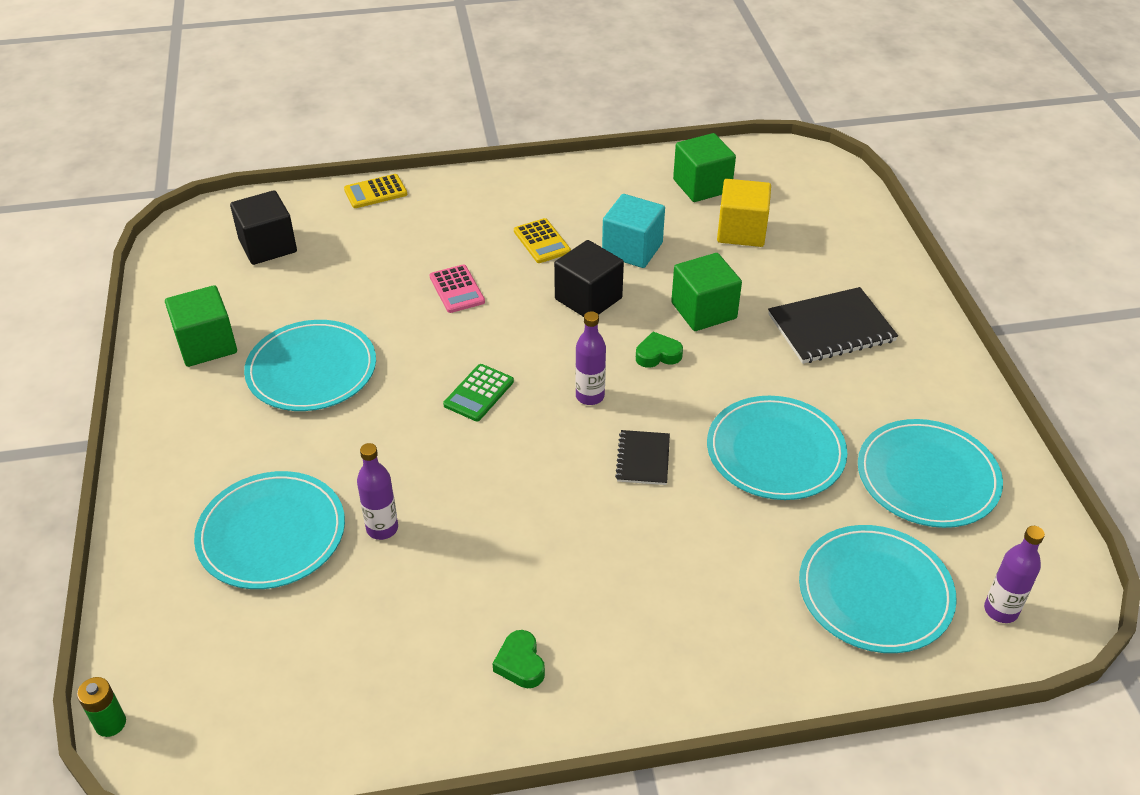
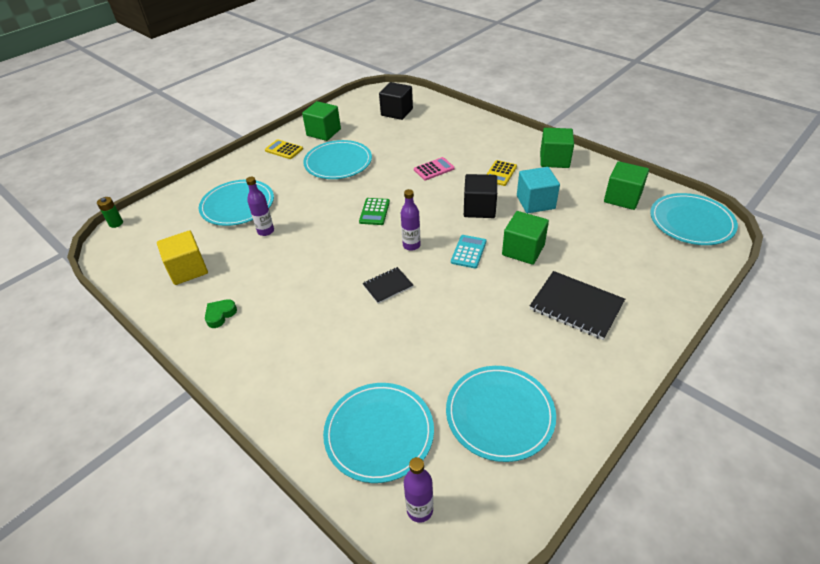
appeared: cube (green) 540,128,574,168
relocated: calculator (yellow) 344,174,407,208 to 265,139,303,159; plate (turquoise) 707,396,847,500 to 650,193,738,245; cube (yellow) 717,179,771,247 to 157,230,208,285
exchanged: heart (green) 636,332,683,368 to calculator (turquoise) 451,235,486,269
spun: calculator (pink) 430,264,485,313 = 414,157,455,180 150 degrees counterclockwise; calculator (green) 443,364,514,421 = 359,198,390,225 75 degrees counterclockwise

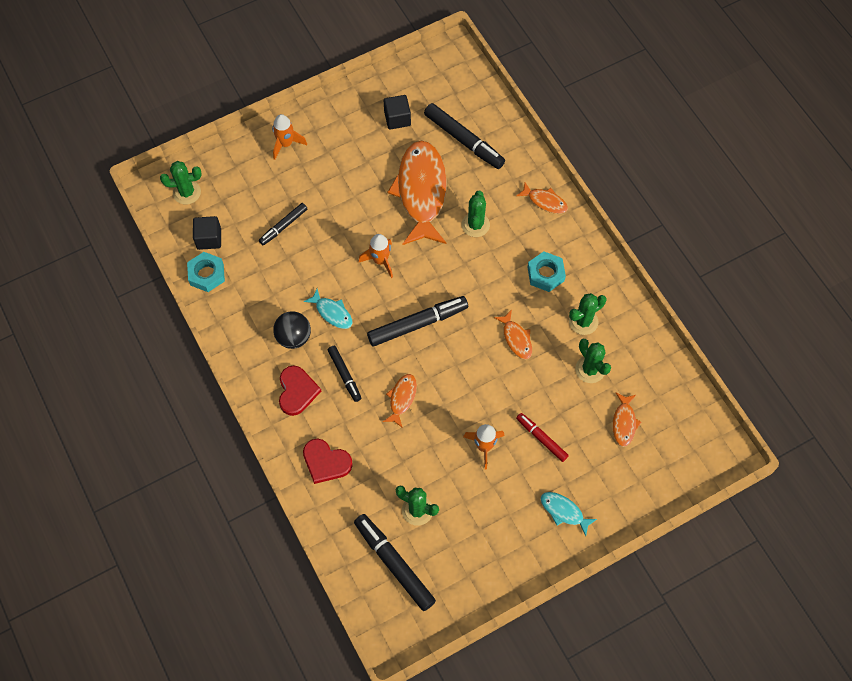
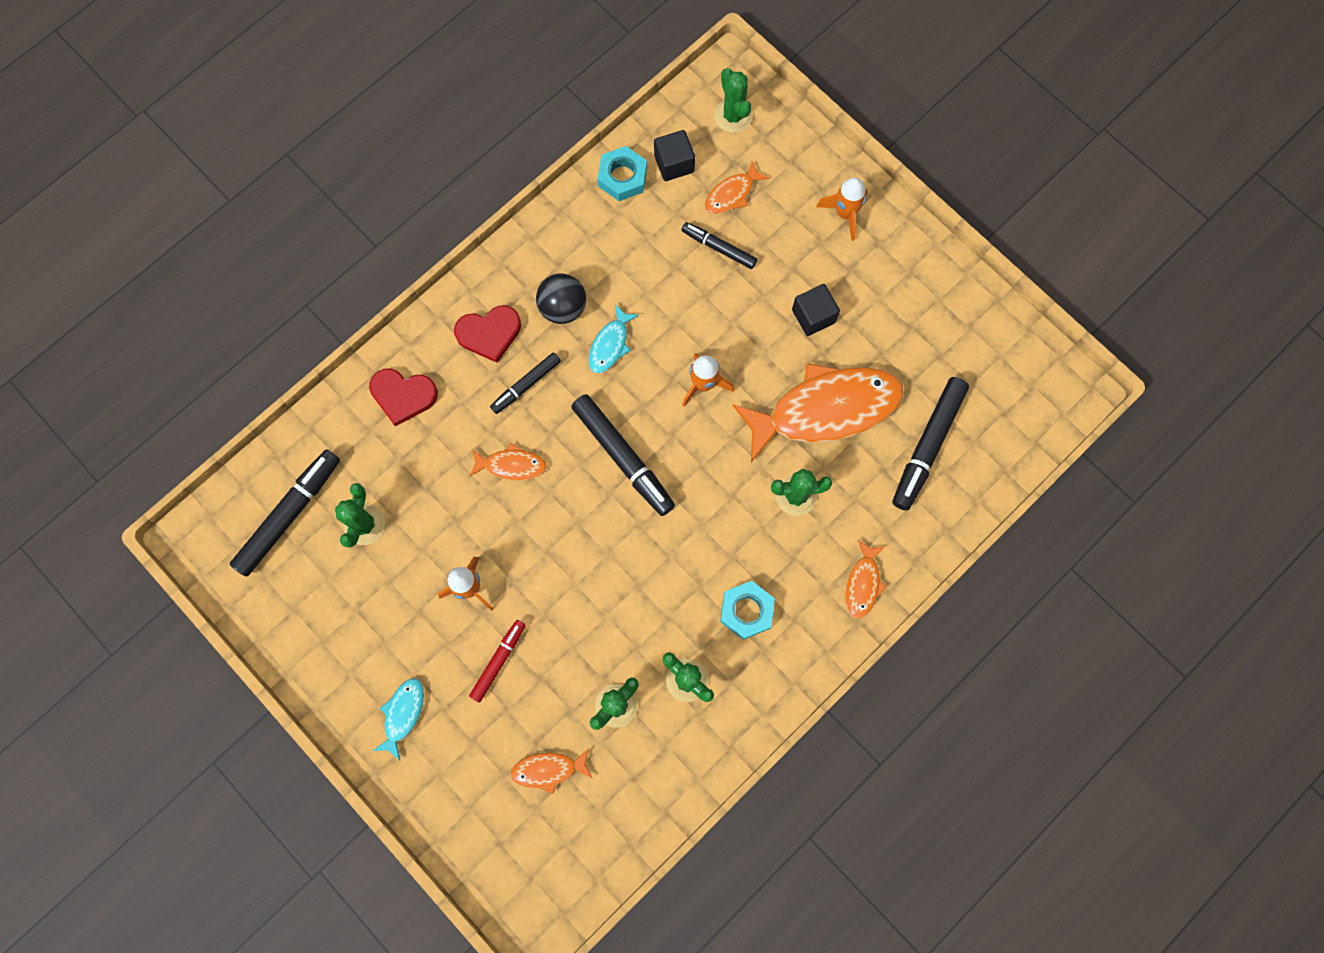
relocated: cube (black) 384,95,411,130 to 792,284,840,336; fish (orange) 494,310,532,360 to 705,161,769,214
spun: heart (red) 303,439,353,484 = 369,369,438,426 90 degrees counterclockwise

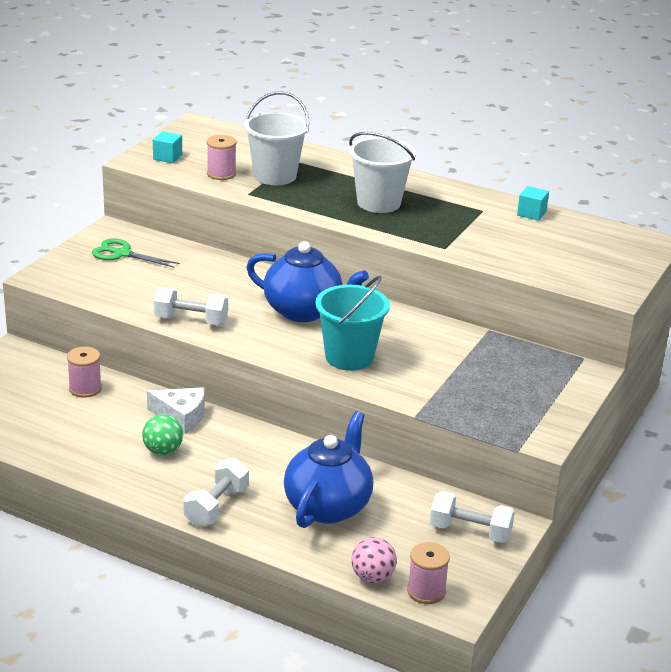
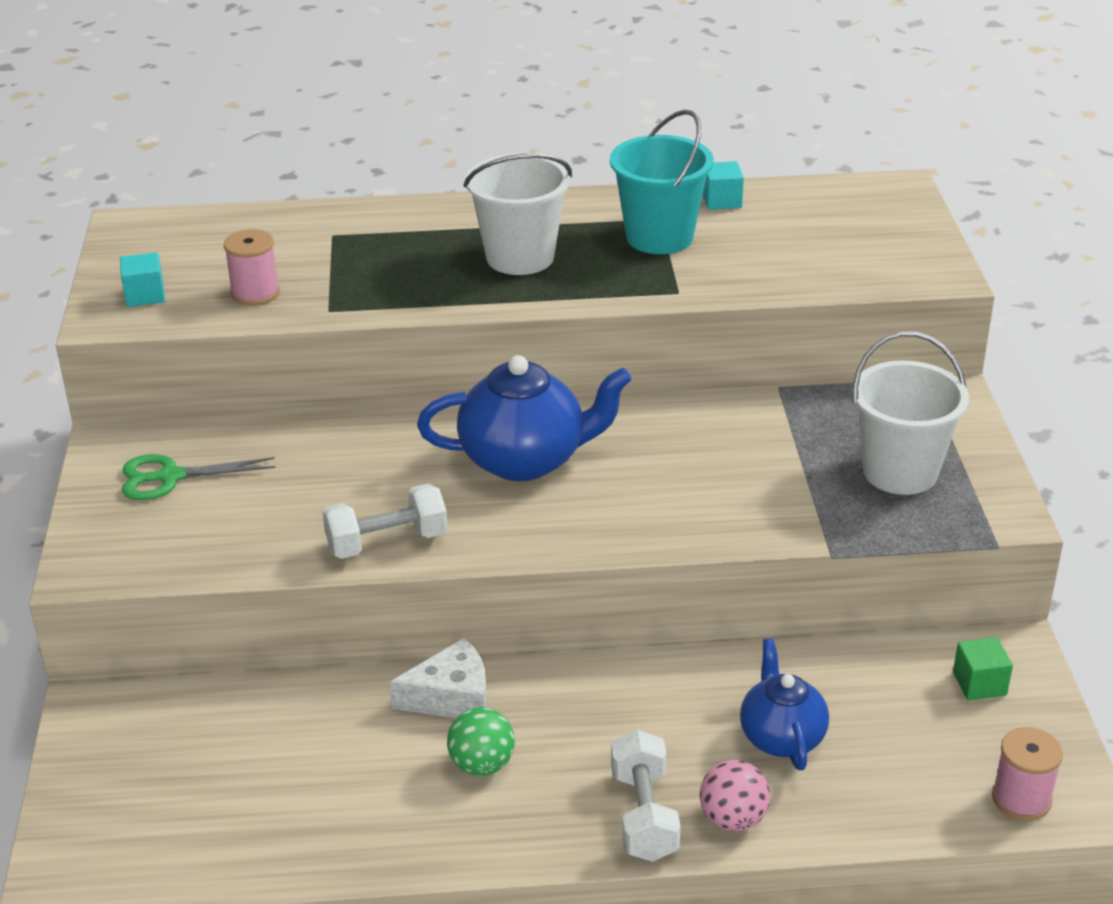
missing: spool (pink) 67,347,102,398
relocated: bucket (white) 244,91,309,185 to 852,332,969,495; bucket (turquoise) 315,276,390,371 to 610,110,714,254; ball (pink) 351,537,397,583 to 700,760,770,831
exchanged: dumbbell (white) 430,491,515,543 to cube (green) 953,637,1013,701
size: teapot (blue) 284,411,373,528 = 740,638,829,770 x0.63

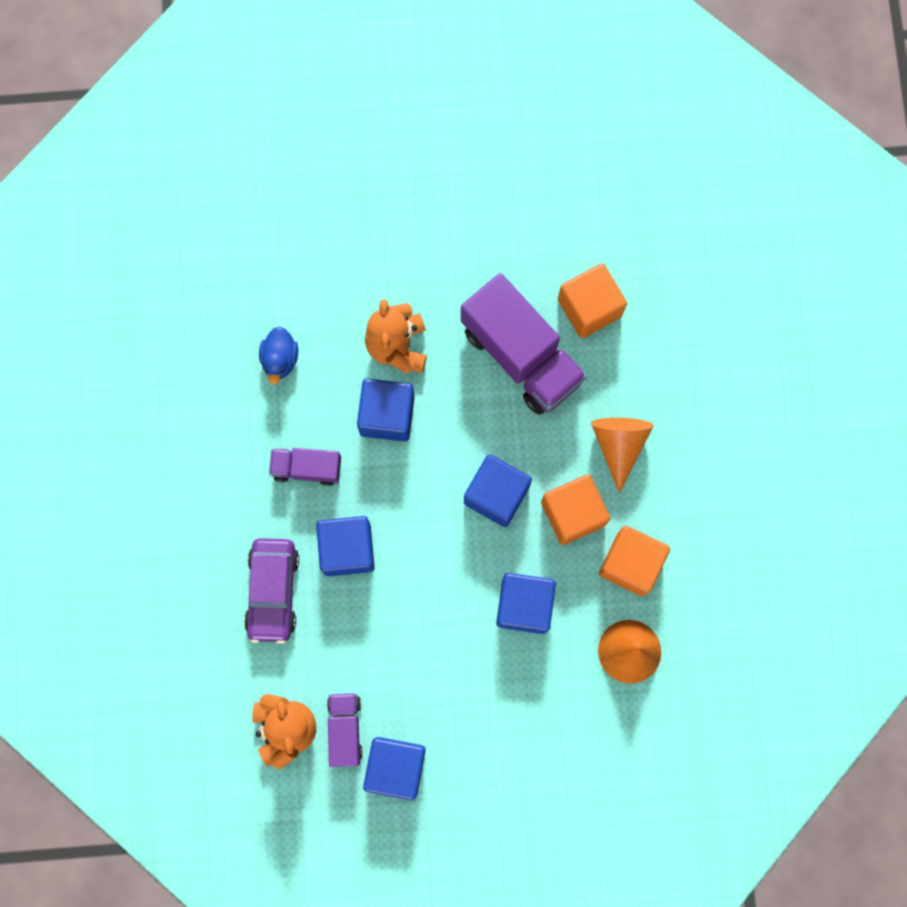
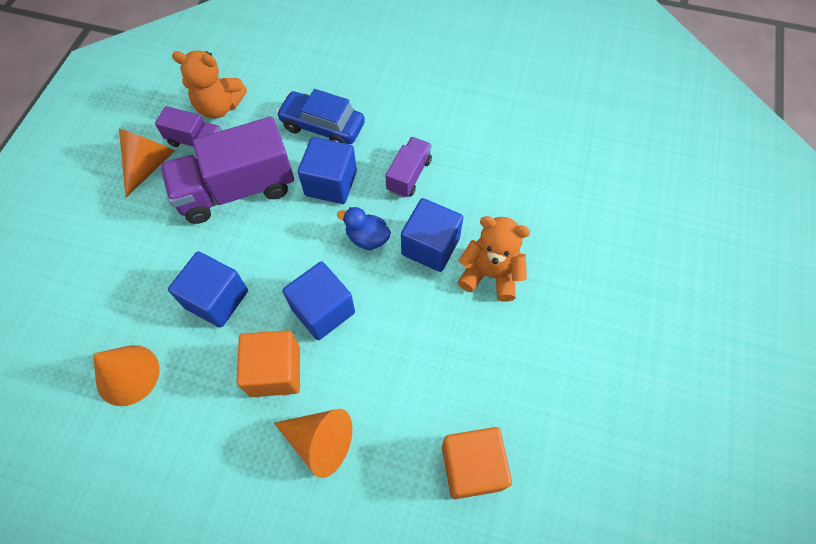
missing: cube (orange) 599,526,670,596
relocated: duck (blue) 259,327,298,385 to 337,207,391,250; truck (purple) 461,273,587,415 to 160,117,294,224
exchanged: cube (blue) 363,737,426,800 to cone (orange) 119,129,175,198
colour: car (purple) 244,538,299,644 to car (blue) 276,89,365,144

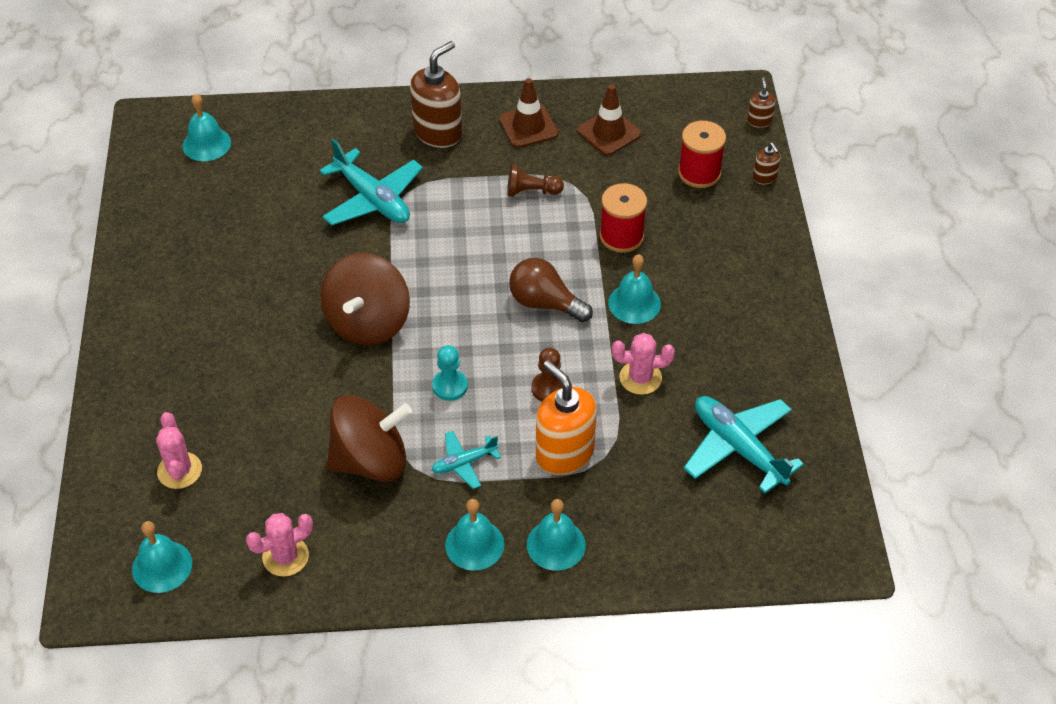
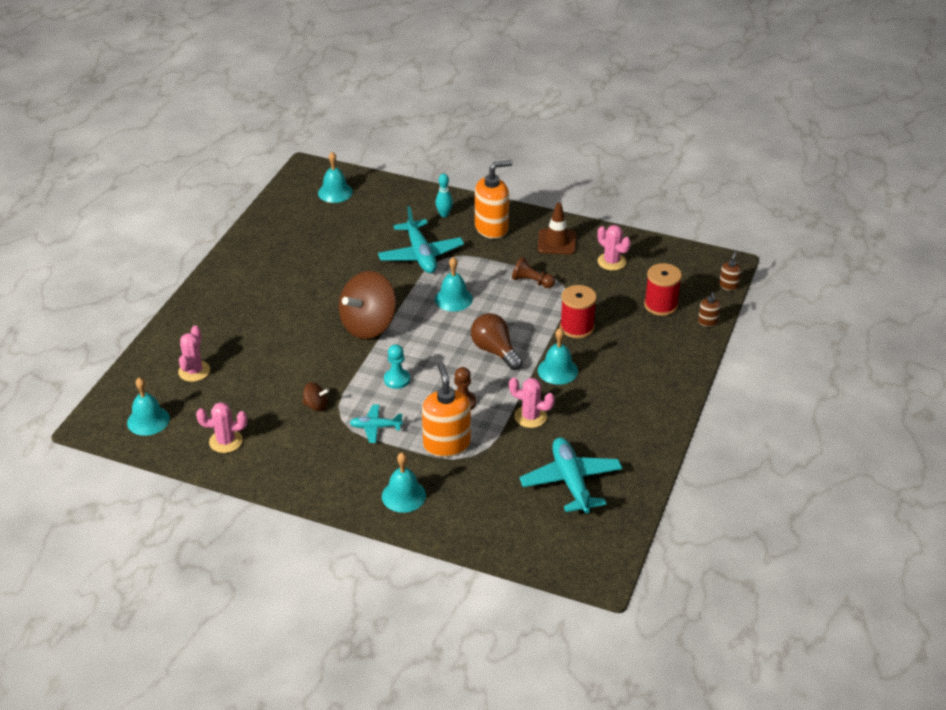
appeared: bowling pin (turquoise) 435,173,453,217
relocated: bell (turquoise) 445,499,504,571 to 435,257,473,311
exchanged: traffic cone (brown) 577,84,641,156 to cactus (pink) 597,225,631,271
colour: soap dispenser (brown) 410,41,462,148 to soap dispenser (orange) 475,160,512,239
size: spinning top (brown) 327,395,412,482 = 303,382,329,411 x0.43

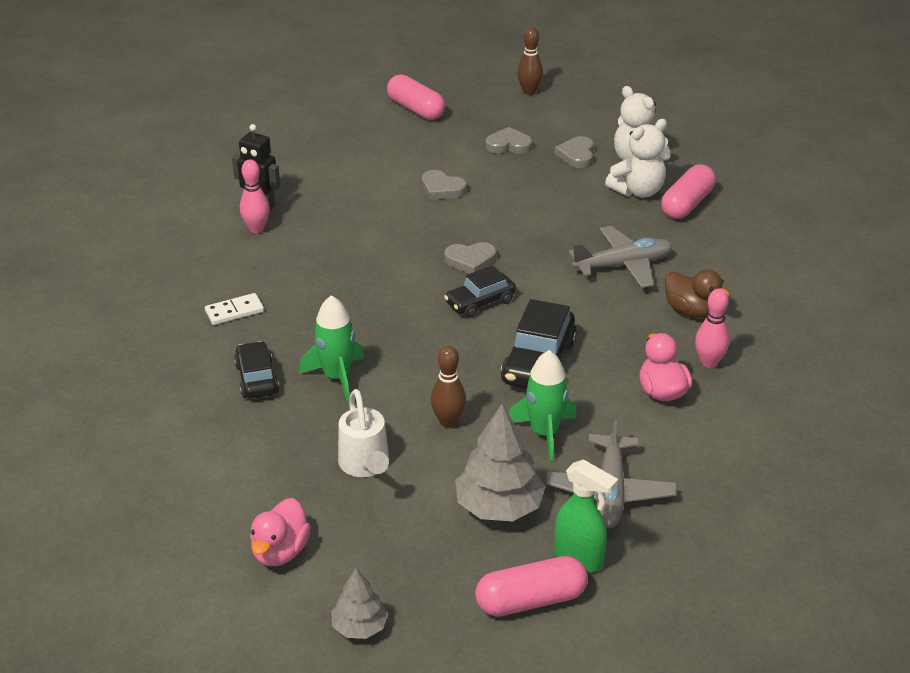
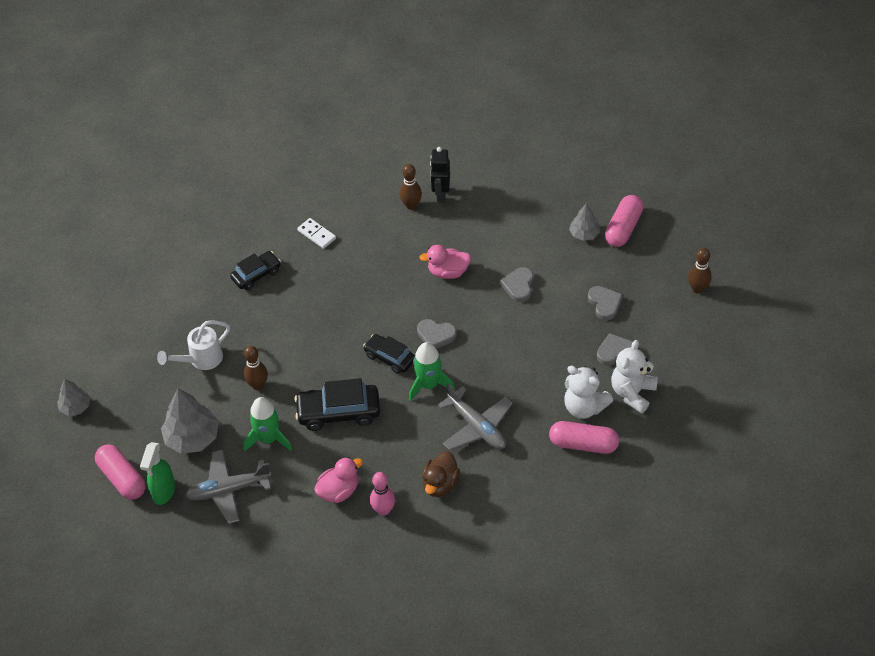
appeared: tree (grey) 569,203,600,241
relocated: duck (pink) 250,498,311,566 to 419,245,471,279; rocket (green) 299,295,364,401 to 409,342,455,401
colour: bowling pin (pink) 240,159,270,234 to bowling pin (brown) 400,164,422,210
spun: heart (grey) 444,242,496,274 = 417,319,457,349 45 degrees counterclockwise

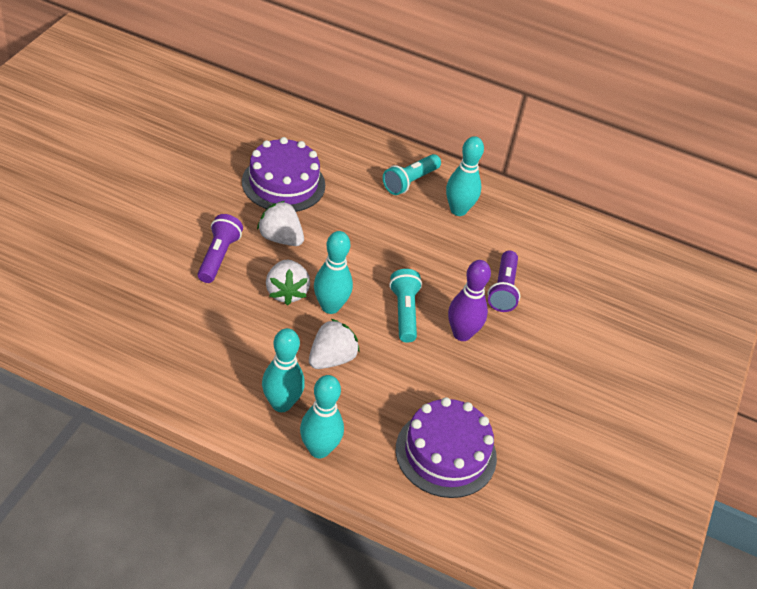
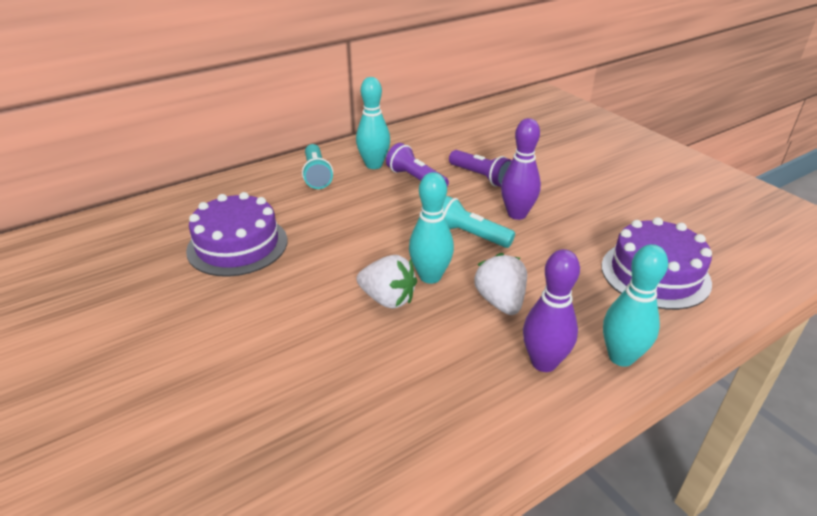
missing: strawberry (white) 257,201,304,246
relocated: flashlight (purple) 197,214,243,283 to 386,143,449,187
colour: bowling pin (turquoise) 262,328,305,412 to bowling pin (purple) 523,249,580,372

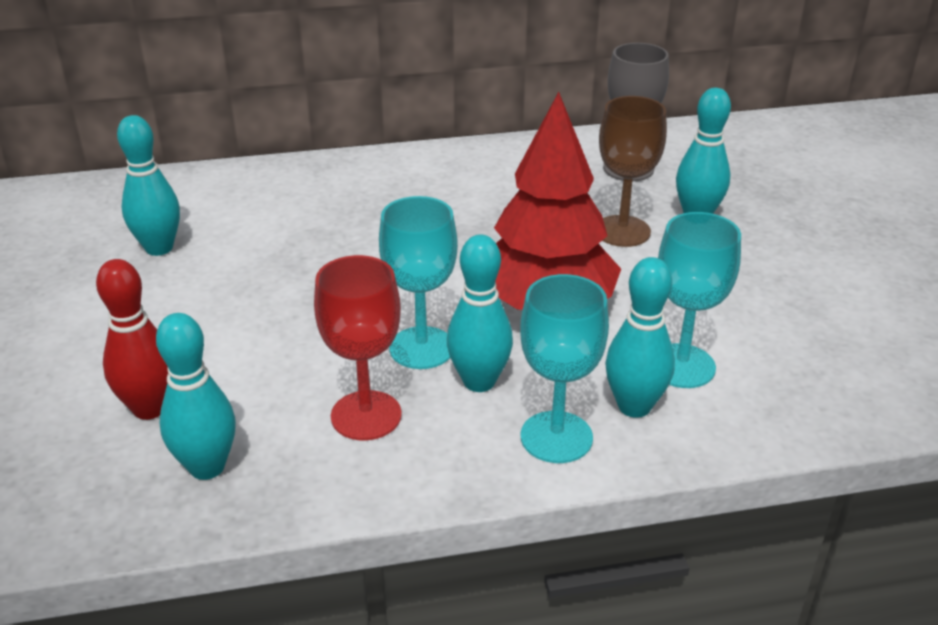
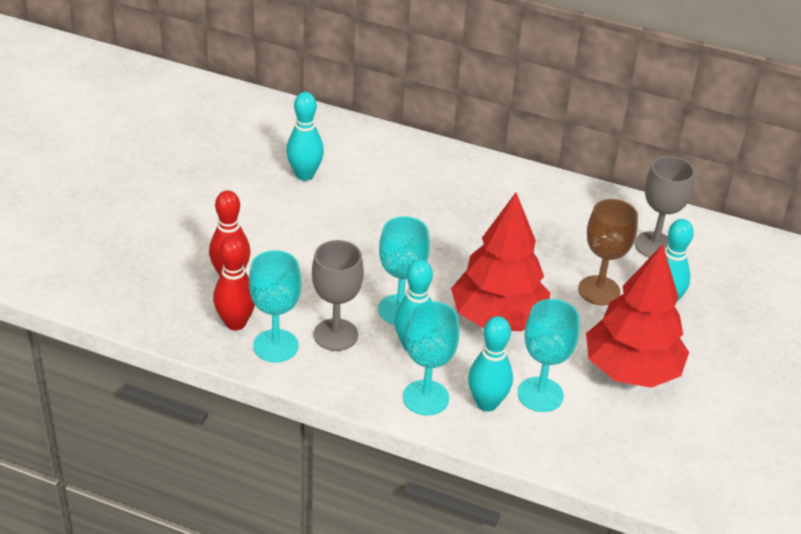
appeared: goblet (turquoise) 249,250,301,362; tree (red) 586,244,689,388
colour: bowling pin (turquoise) 156,313,236,480 to bowling pin (red) 213,236,255,330; goblet (red) 314,255,402,440 to goblet (grey) 312,240,364,351

